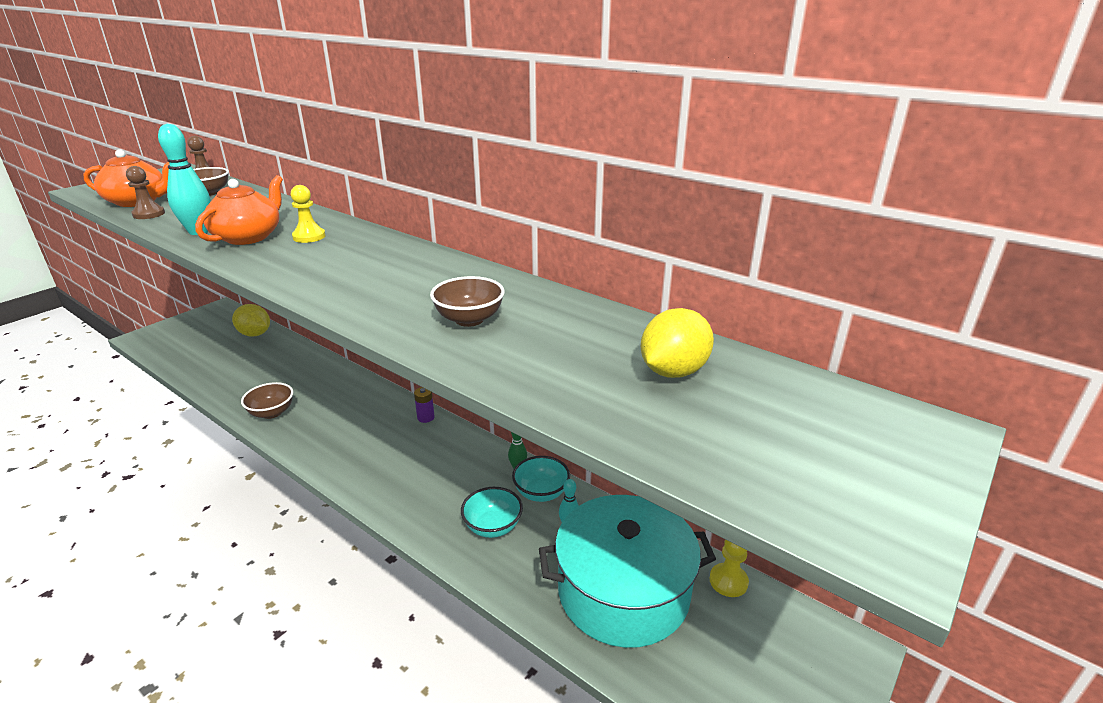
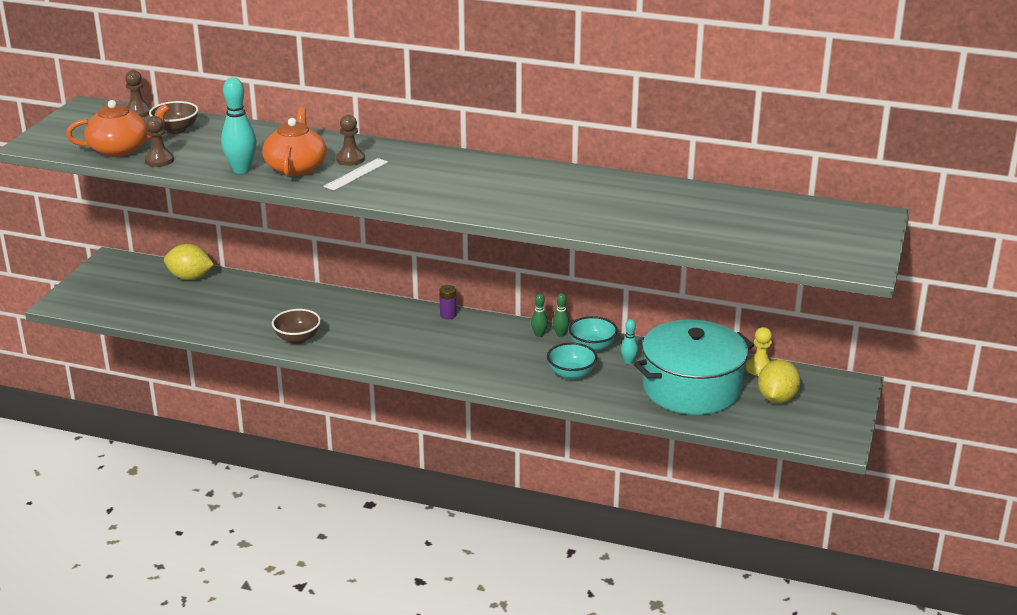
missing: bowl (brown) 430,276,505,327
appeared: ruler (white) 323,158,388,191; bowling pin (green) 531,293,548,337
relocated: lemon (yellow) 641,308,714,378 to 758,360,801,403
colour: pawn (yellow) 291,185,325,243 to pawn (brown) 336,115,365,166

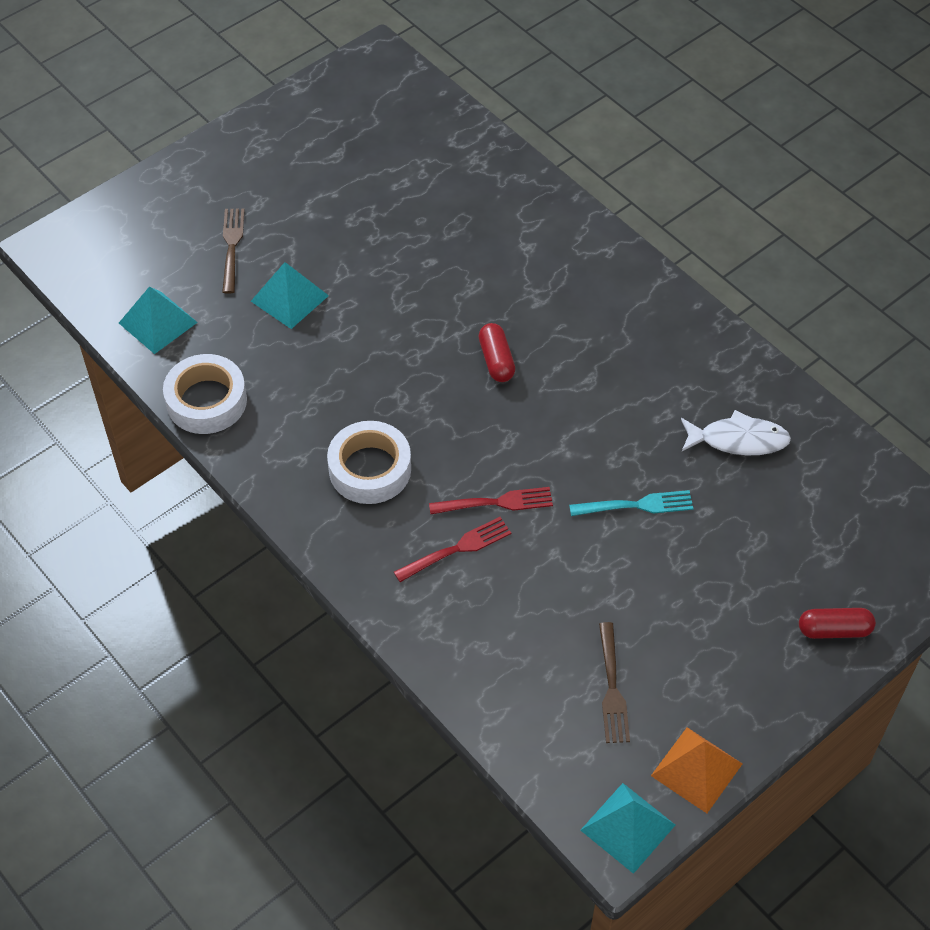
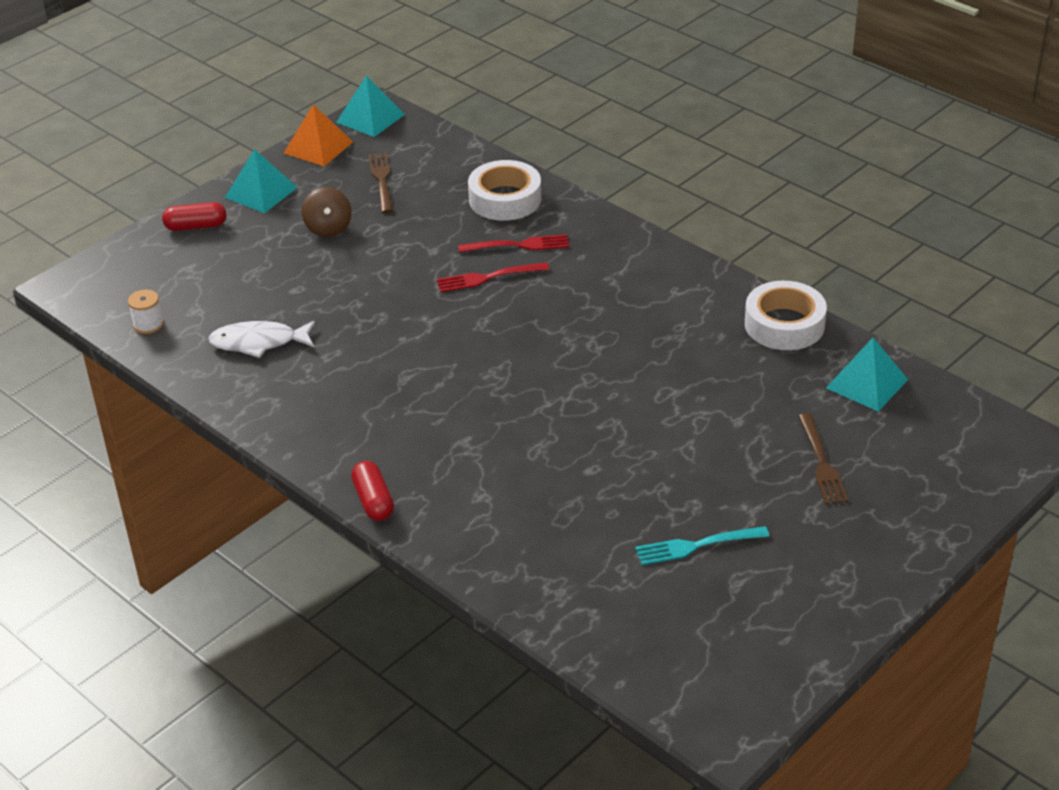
appeared: spool (white) 128,290,164,334; spinning top (brown) 302,187,352,237
relocated: pyramid (turquoise) 251,262,329,329 to 225,149,298,213; tape (white) 327,421,411,504 to 468,160,541,221; capsule (red) 478,323,516,382 to 351,461,394,521; fork (turquoise) 569,490,694,516 to 635,526,769,565
spun: fork (red) 394,517,511,582 = 458,234,569,253 150 degrees counterclockwise

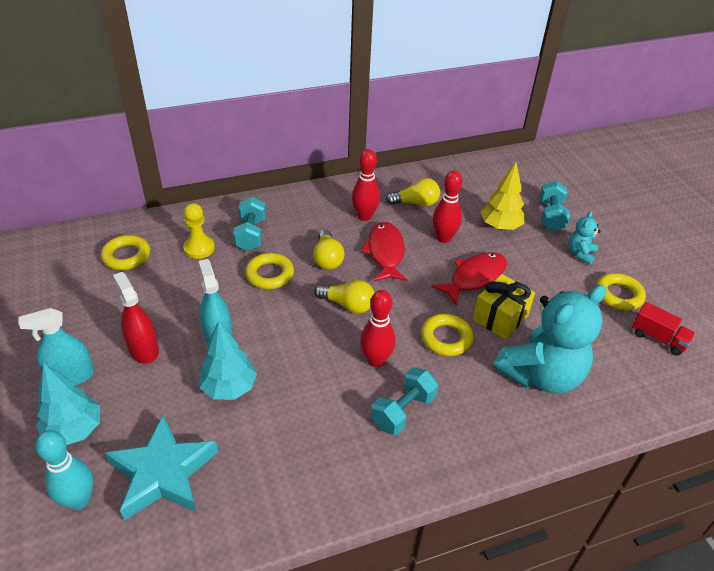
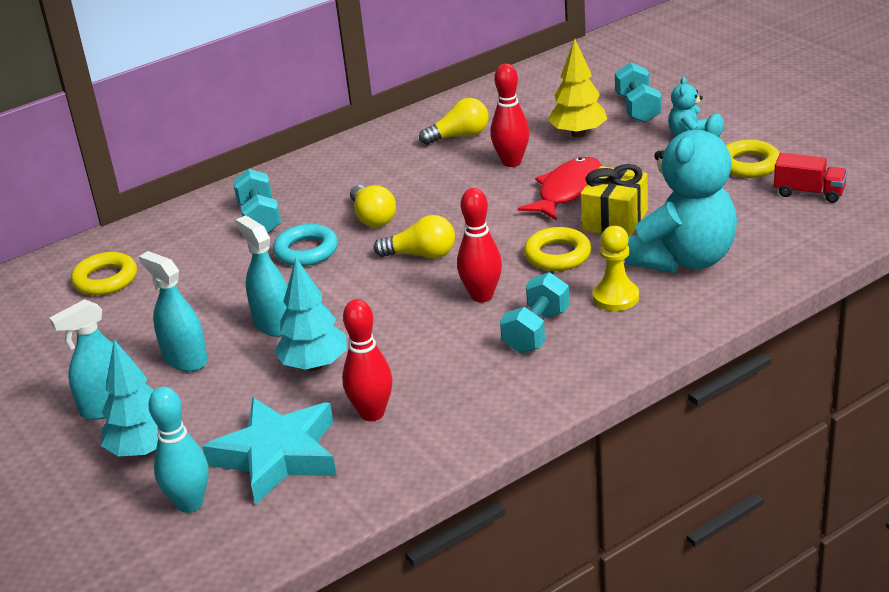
missing: fish (red) 361,222,407,281
relocated: pawn (yellow) 183,203,215,259 to 593,226,639,311; bowling pin (red) 352,149,380,221 to 342,299,392,421
colour: spray bottle (red) 113,272,159,364 to spray bottle (turquoise) 138,251,208,372; ring (yellow) 245,253,294,289 to ring (turquoise) 273,224,338,266

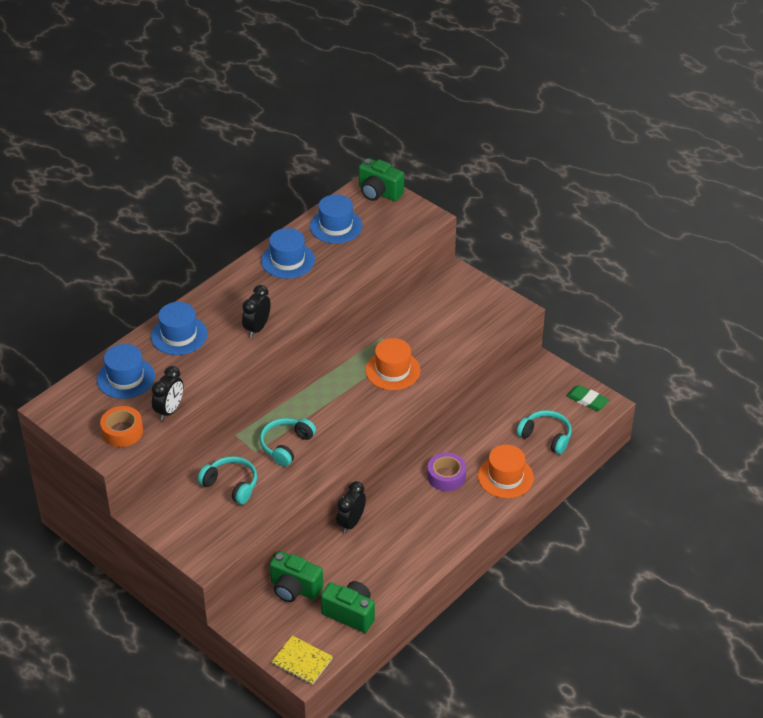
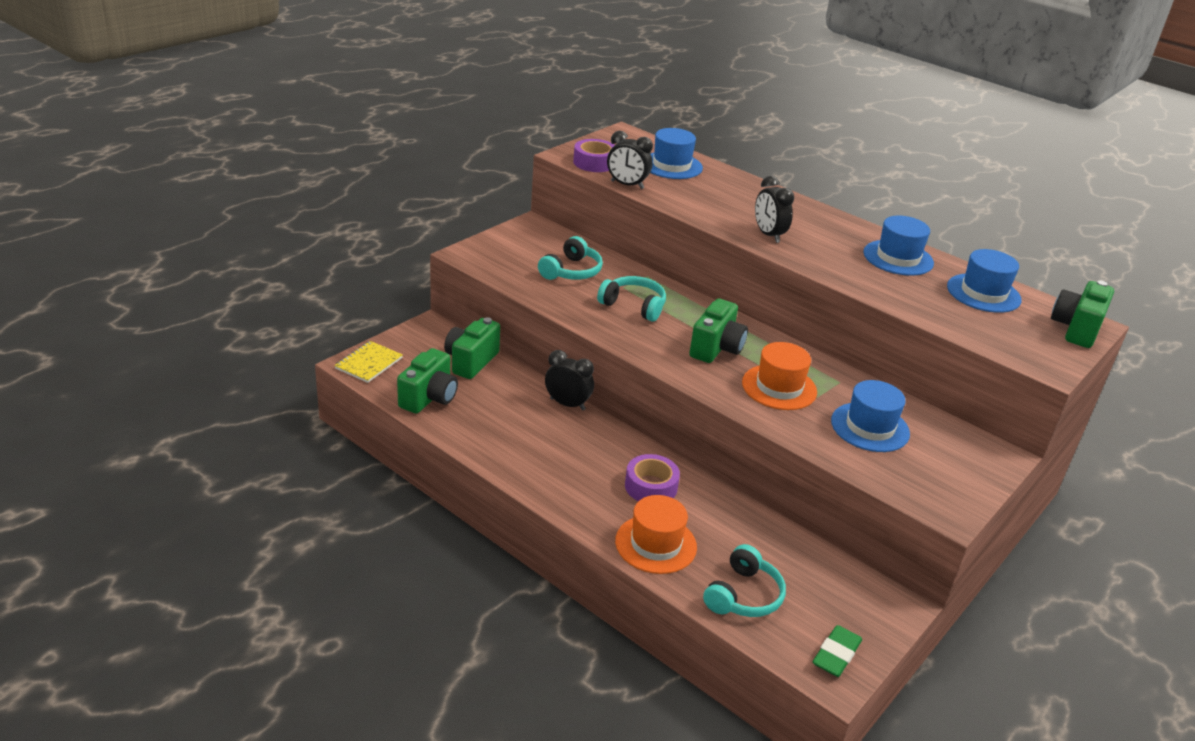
appeared: camera (green) 689,298,748,363
relocated: hat (blue) 151,302,207,355 to 831,380,910,452
colour: tape (orange) 100,406,143,447 to tape (purple) 573,139,615,172
spun: clock (black) 242,285,271,338 = 755,176,794,243 135 degrees counterclockwise

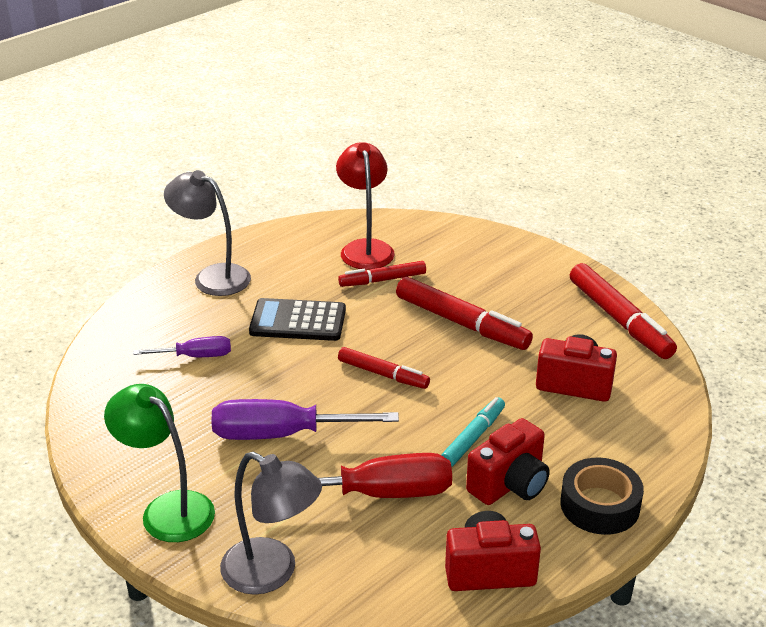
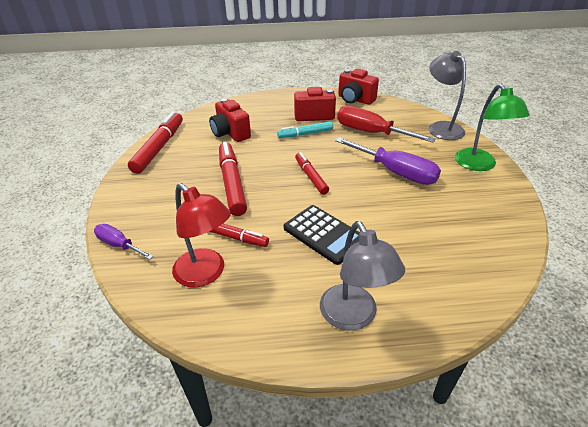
missing: tape (black) 560,458,644,535
relocated: screwdriver (purple) 133,336,231,357 to 94,224,154,260
spun: lamp (red) 336,142,395,270 = 172,183,231,288 75 degrees counterclockwise

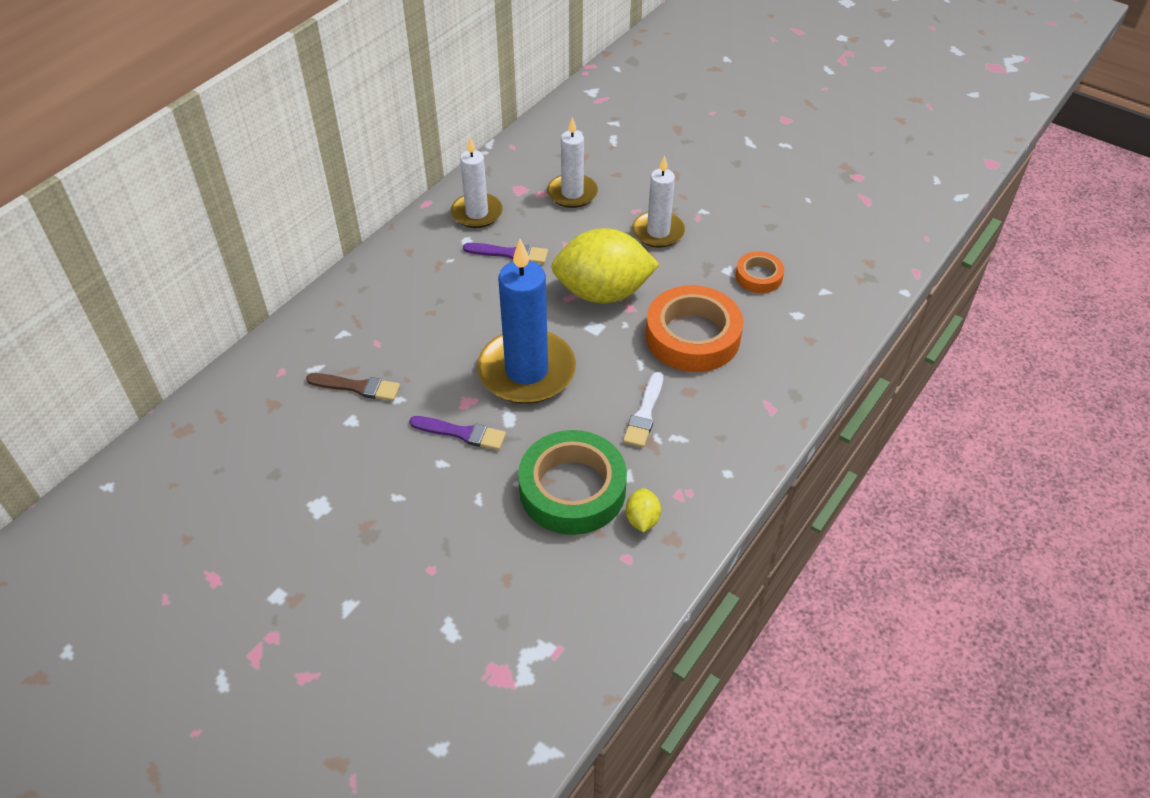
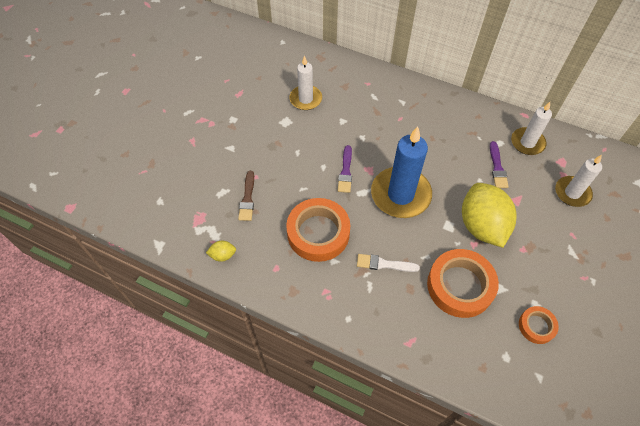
relocated: brush (brown) 306,373,400,401 to 238,171,254,221; lemon (yellow) 626,488,661,532 to 206,241,236,262; candle (white) 632,155,685,247 to 289,55,322,110
colour: tape (green) 518,430,627,535 to tape (orange) 286,198,350,262

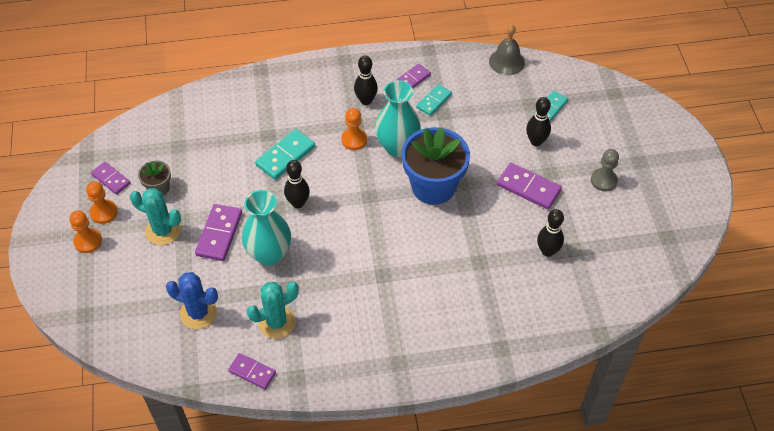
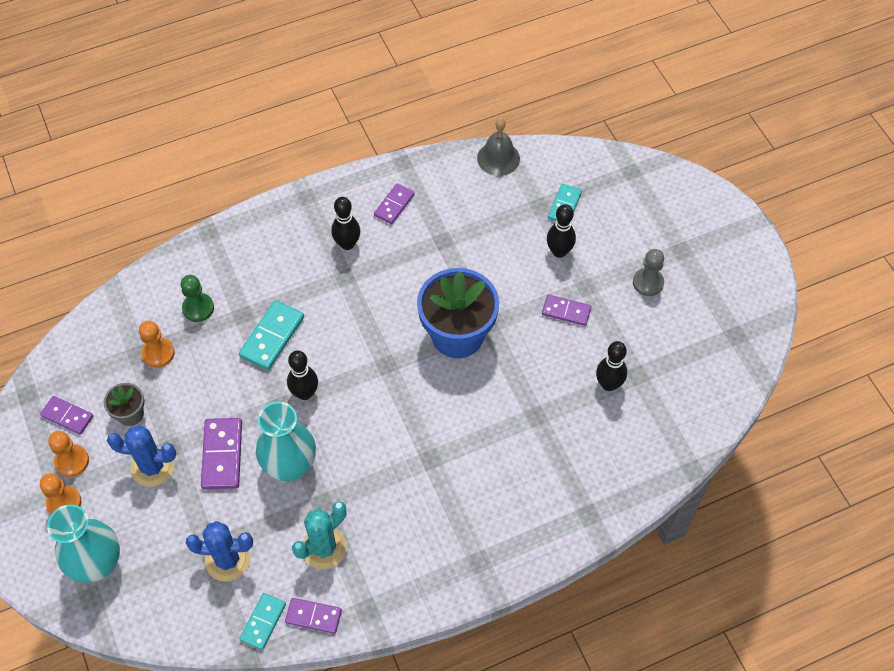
appeared: pawn (green) 181,275,214,322
relocated: pawn (orange) 341,108,367,150 to 139,321,175,368; vase (turquoise) 375,80,421,157 to 47,504,120,583; domino (turquoise) 416,84,452,116 to 239,593,286,650
colour: cactus (turquoise) 130,188,181,245 to cactus (blue) 107,425,176,487
size: domino (purple) 497,162,562,209 = 542,295,591,326 x0.66

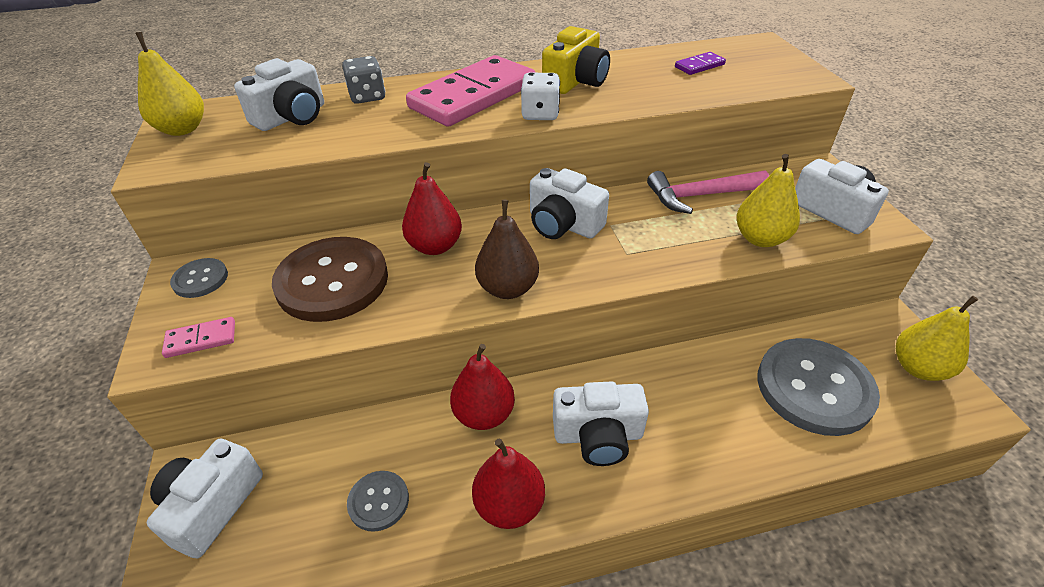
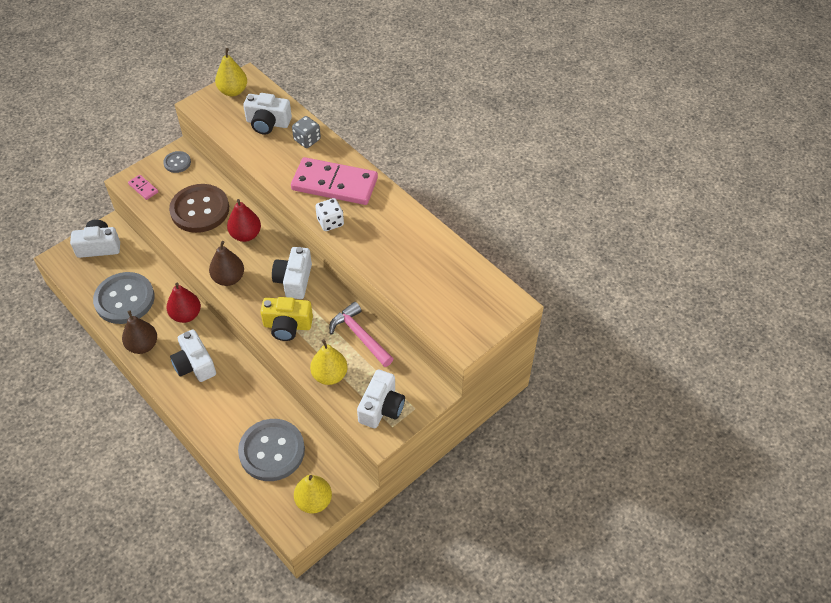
missing: domino (purple) 675,52,726,75
relocated: camera (yellow) 542,26,610,94 to 260,297,313,341
colour: pear (red) 472,439,545,529 to pear (brown) 122,310,157,354
size: button (grey) 347,471,409,532 = 93,272,155,324 x2.10

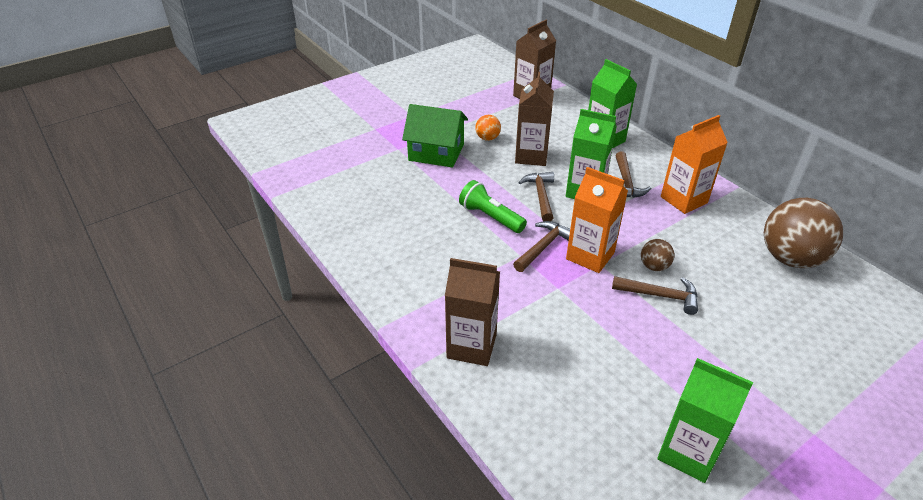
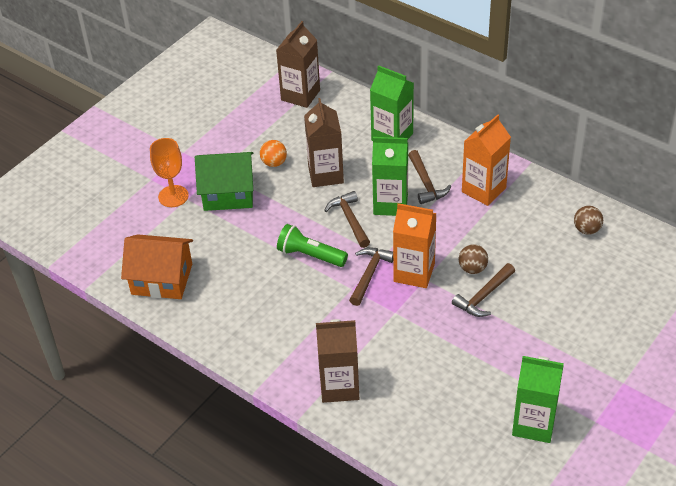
appeared: house (orange) 121,234,193,299; goblet (orange) 150,138,189,207
spun: hammer (brown) 612,276,698,315 = 452,263,515,317 135 degrees clockwise
size: ball (brown) 764,198,843,268 = 574,206,603,235 x0.46

